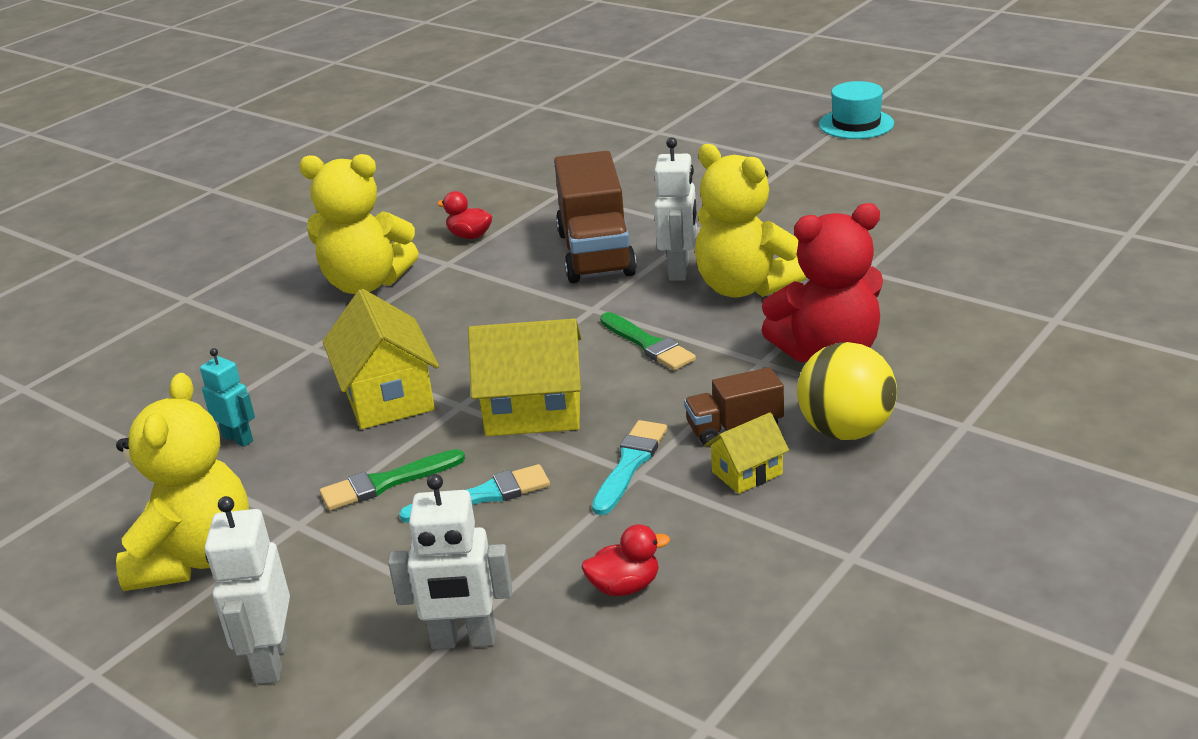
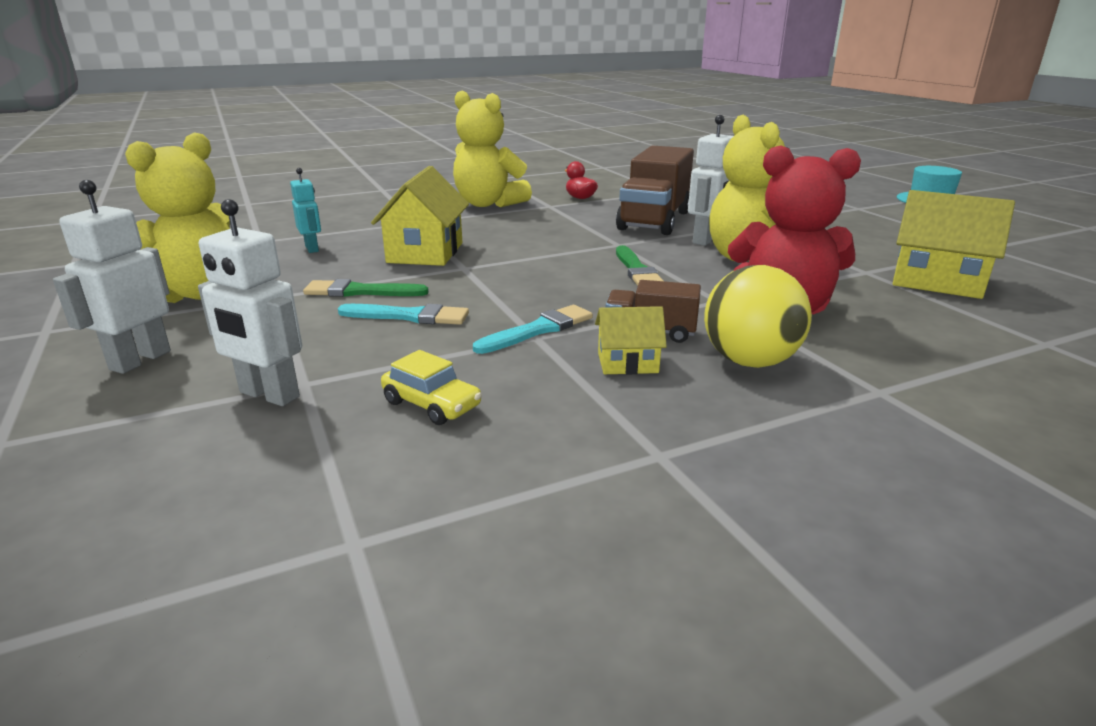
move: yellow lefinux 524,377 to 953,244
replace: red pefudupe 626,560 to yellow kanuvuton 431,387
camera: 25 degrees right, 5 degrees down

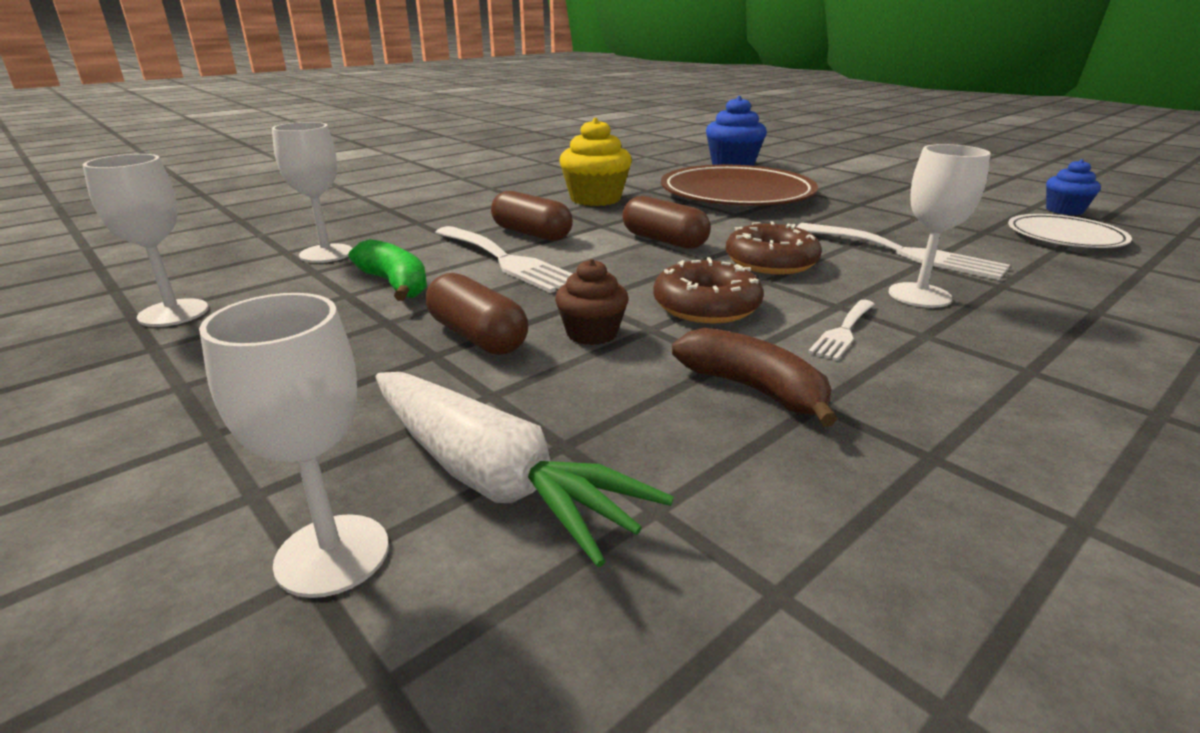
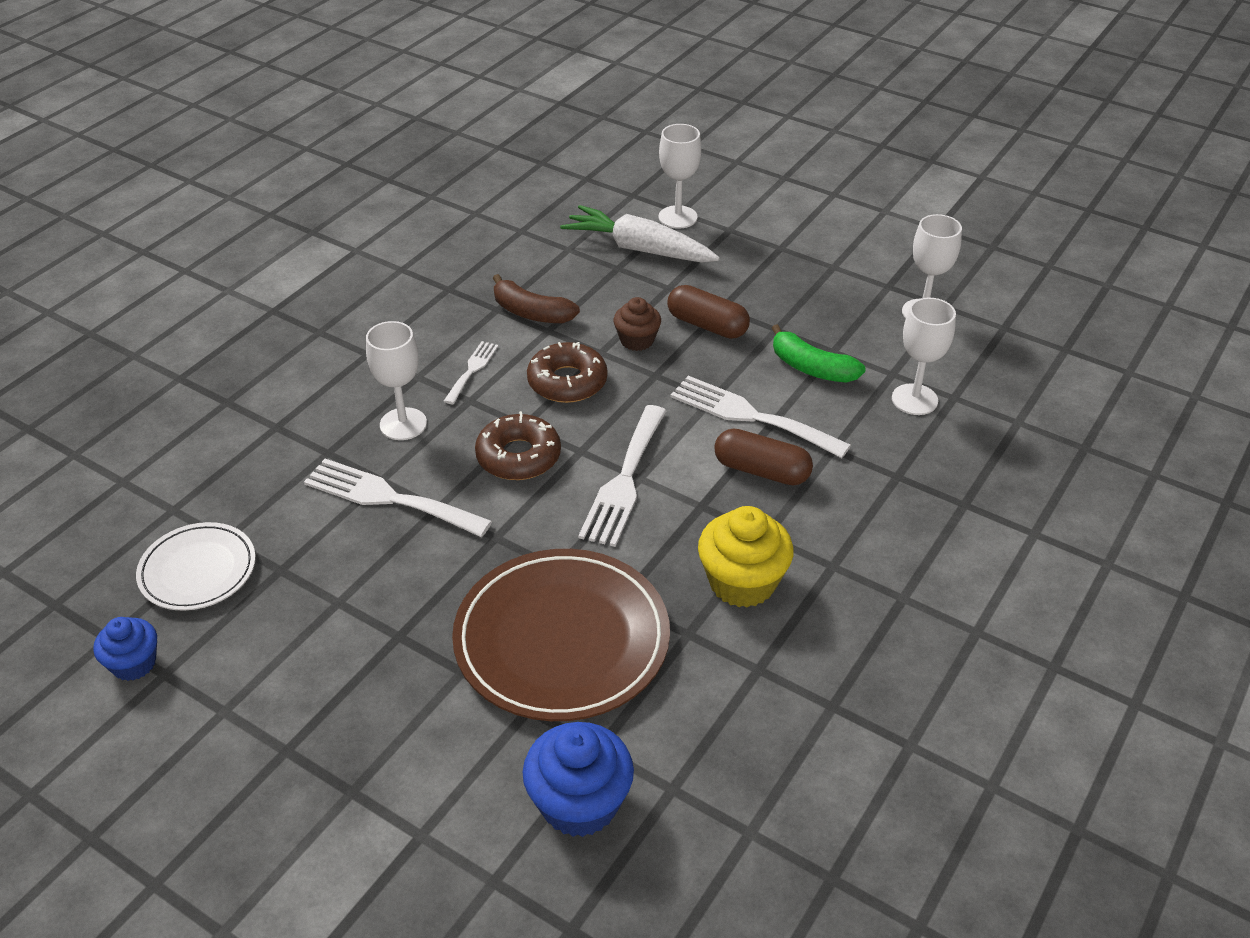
replace: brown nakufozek 666,222 to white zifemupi 622,476
camera: 165 degrees right, 15 degrees up

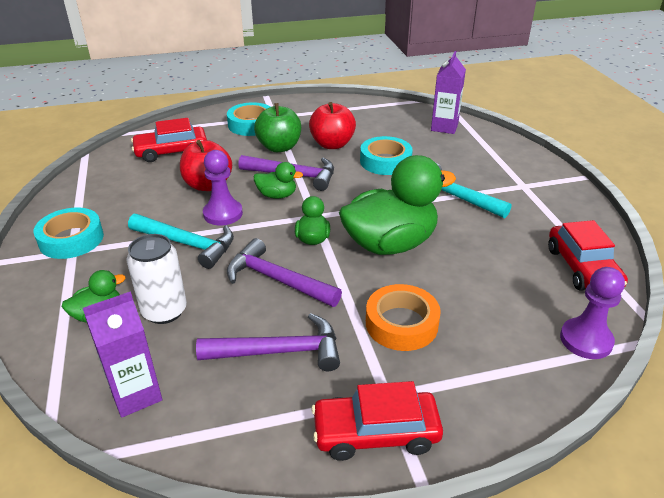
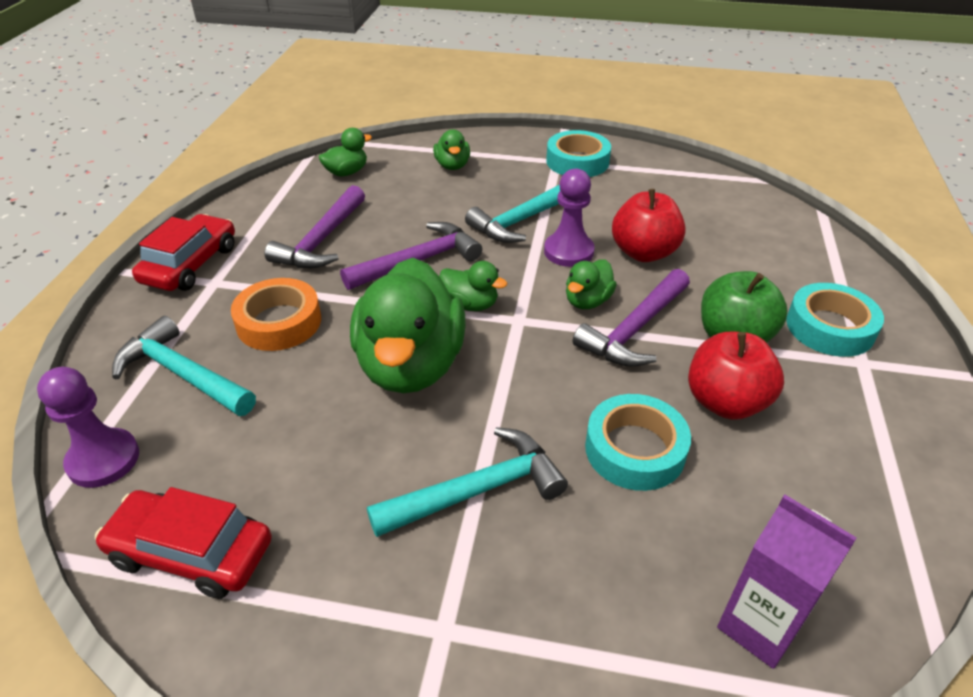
delete: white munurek 157,279; red kanuvuton 169,140
insert: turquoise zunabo 184,366
replace: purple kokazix 122,355 to green pefudupe 345,152
camera: 115 degrees right, 5 degrees up

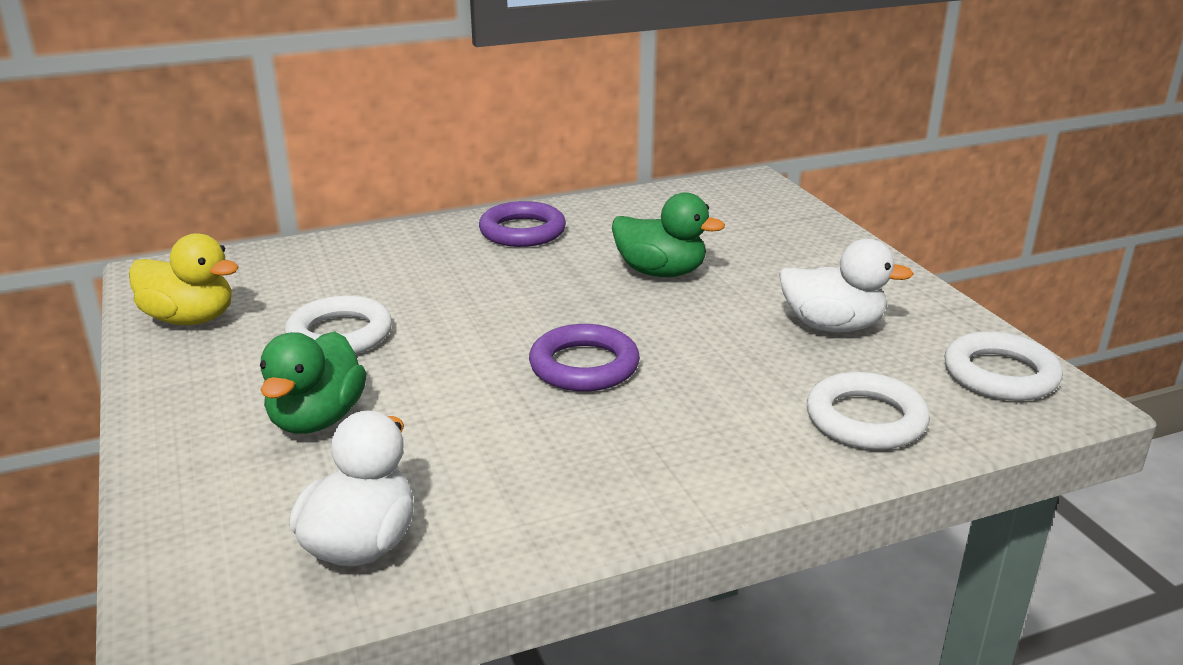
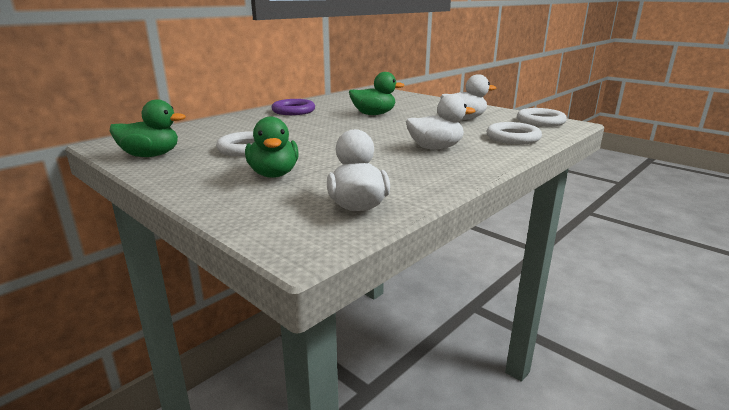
delete: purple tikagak 584,357
insert: white pefudupe 440,122
recolor: yellow pefudupe 184,279 to green pefudupe 148,128
camera: 25 degrees left, 5 degrees down

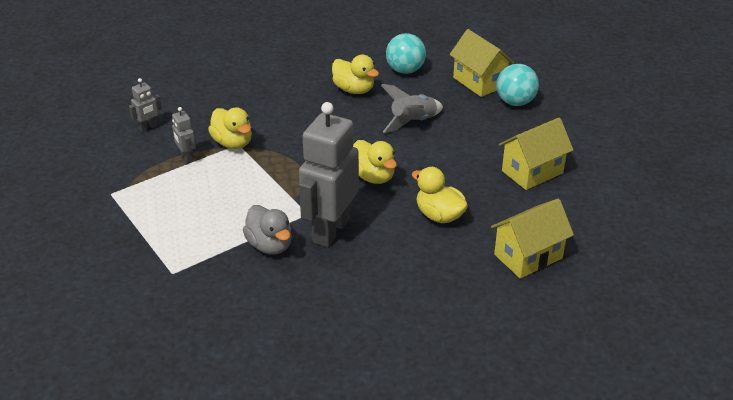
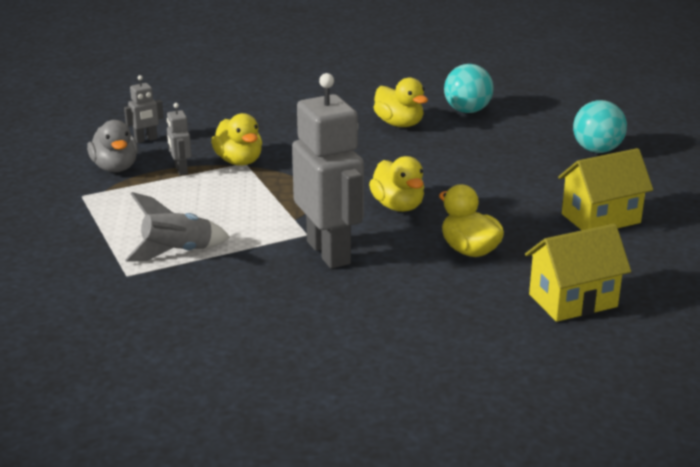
delete: yellow lefinux 482,63
move: grey pefudupe 267,230 to 112,146; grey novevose 412,108 to 177,227
rotate: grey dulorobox 329,174 = 328,171 120 degrees clockwise
camera: 10 degrees right, 10 degrees down

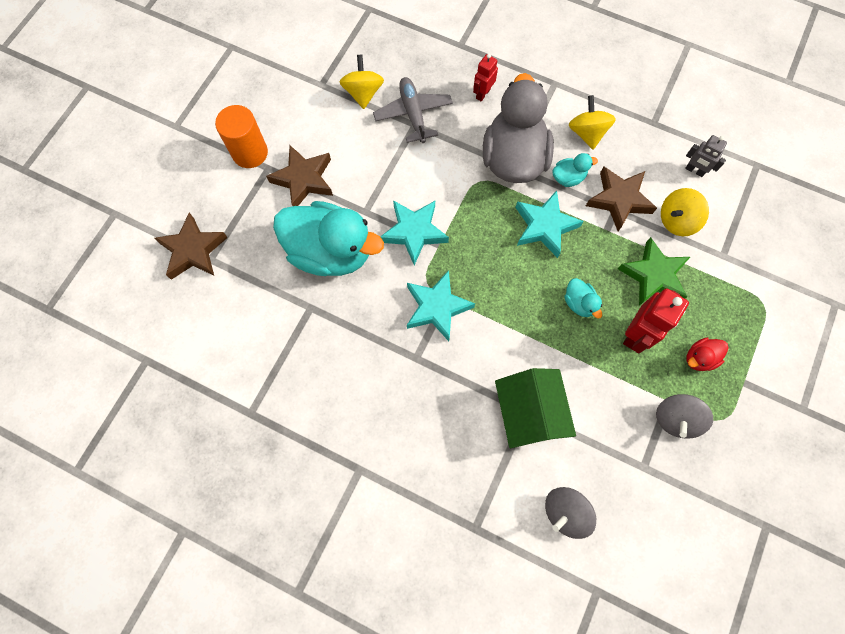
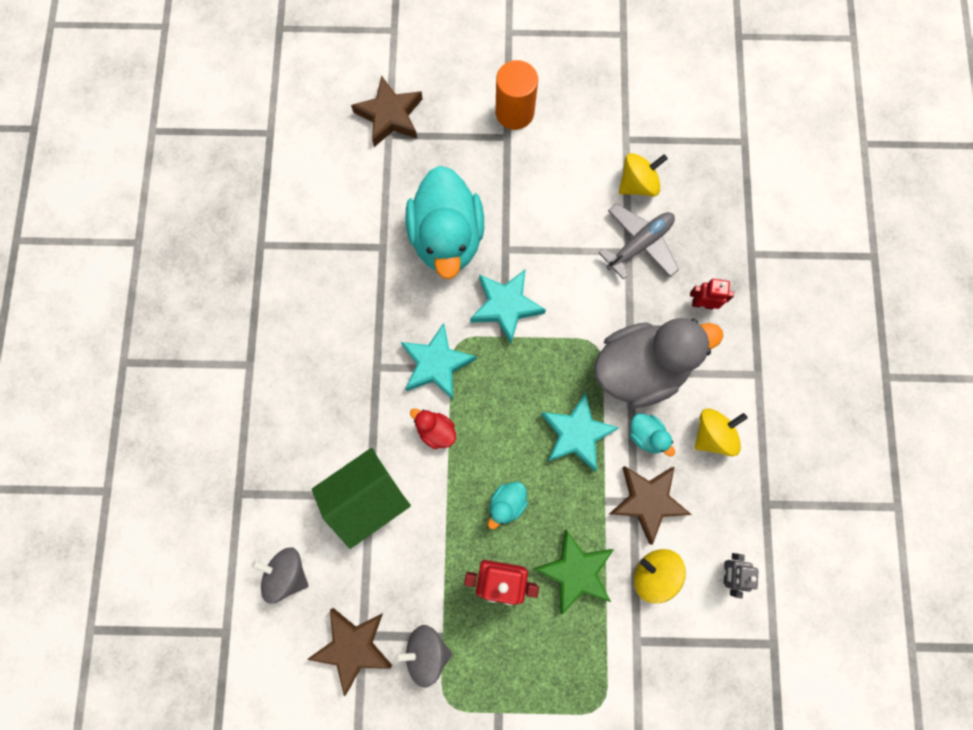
move: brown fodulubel 299,176 to 349,652; red pefudupe 707,354 to 433,428
camera: 65 degrees right, 5 degrees up

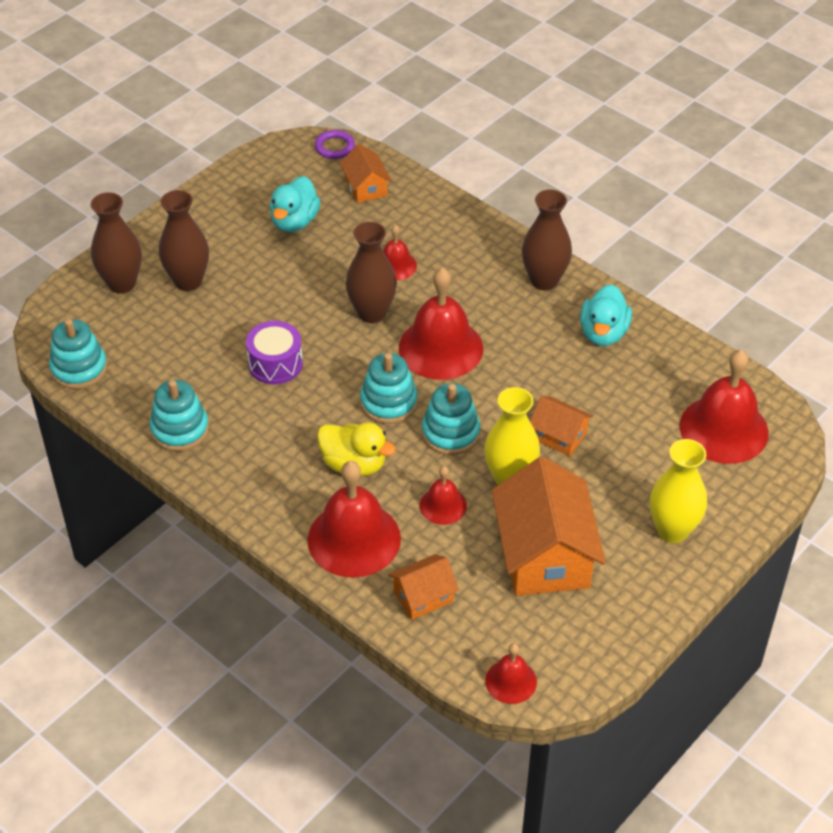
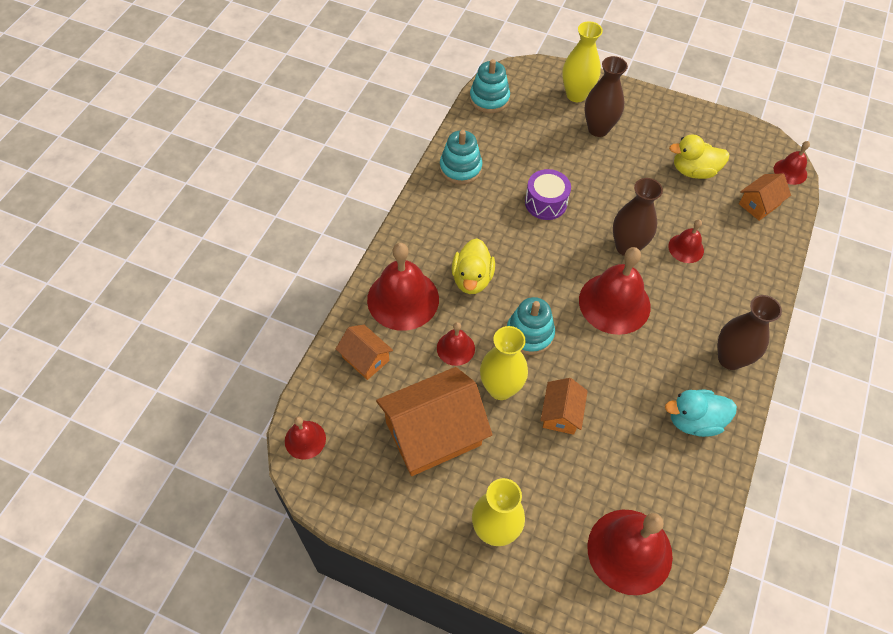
delete: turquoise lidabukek 388,388
replace: purple tikagak 335,144 to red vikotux 792,163
recolor: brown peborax 116,242 to yellow peborax 582,61; turquoise pefudupe 295,204 to yellow pefudupe 699,156
camera: 70 degrees right, 10 degrees up

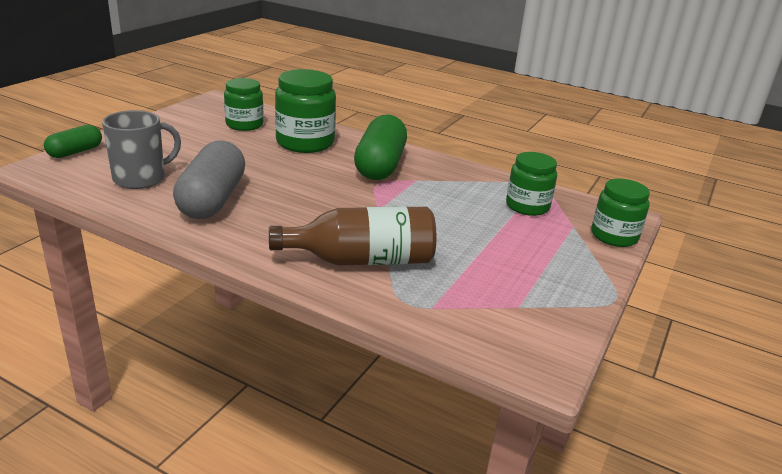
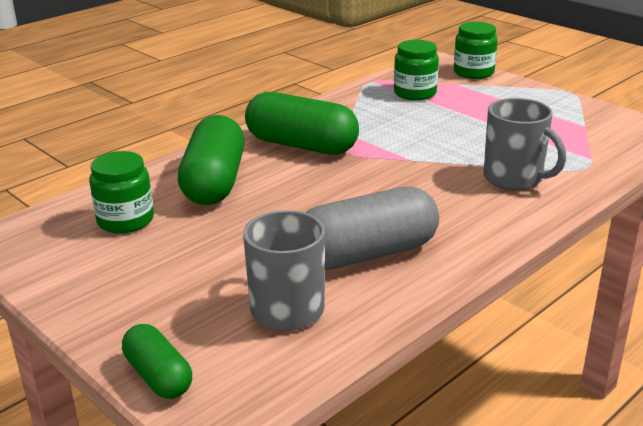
replace: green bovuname 305,111 to green nakufozek 211,160; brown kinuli 352,236 to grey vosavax 524,144
rotate: grey nakufozek 209,179 = 372,228 45 degrees counterclockwise
camera: 70 degrees left, 0 degrees up

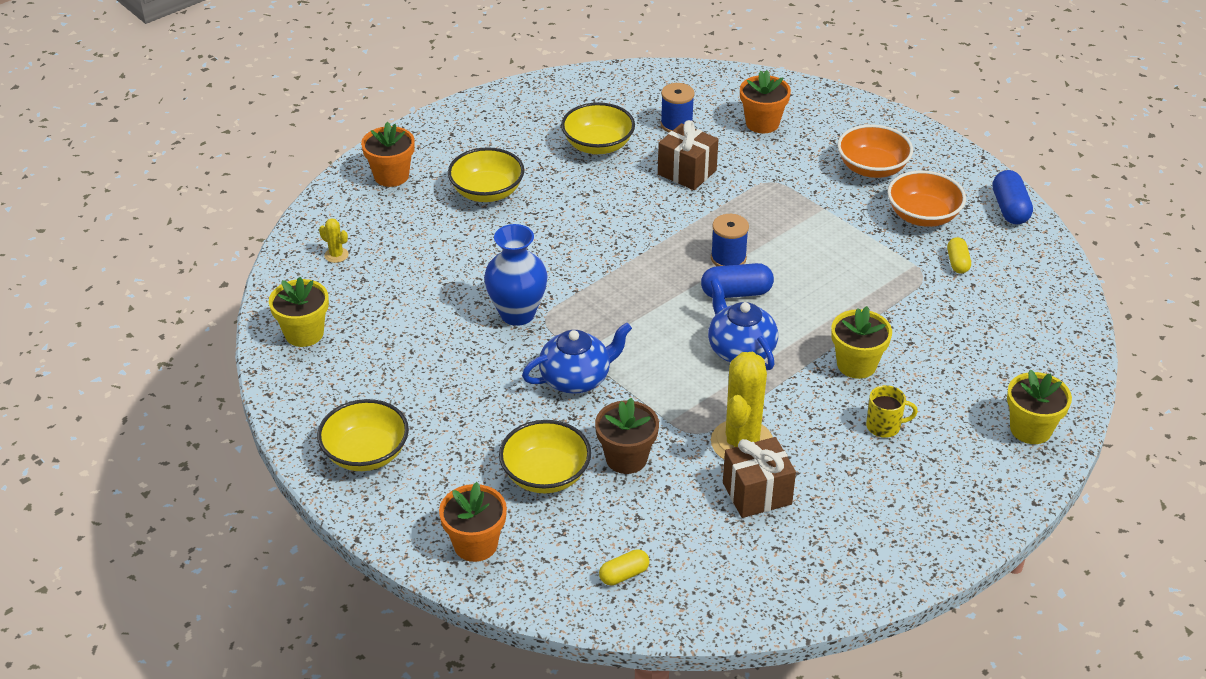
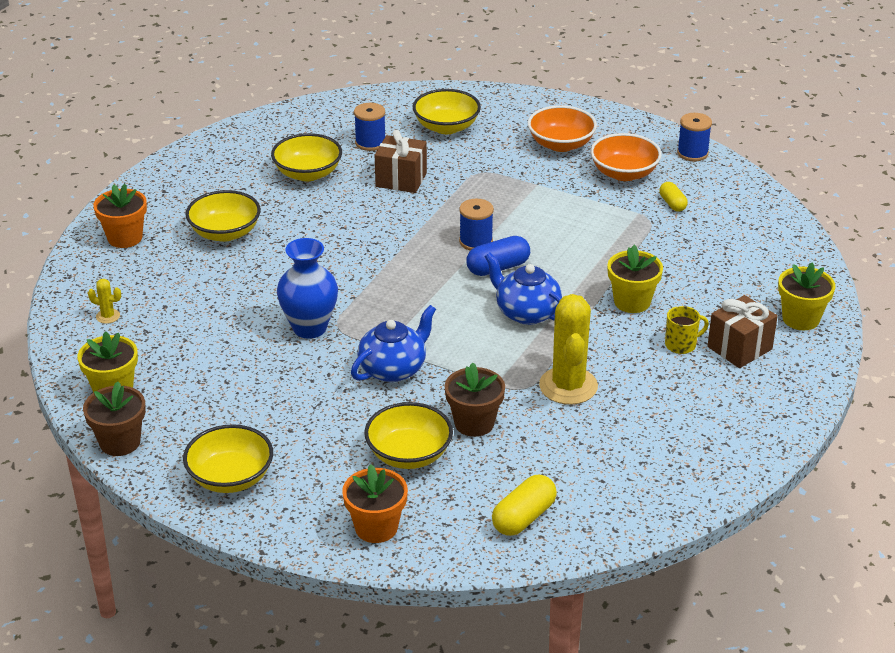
insert: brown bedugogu 114,418
move: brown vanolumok 759,477 to 742,331
replace: orange bedugogu 765,101 to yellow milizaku 447,111; blue nakufozek 1013,197 to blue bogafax 694,137
resize: yellow nakufozek 624,567 = 524,505 x1.59
camera: 20 degrees left, 5 degrees down

